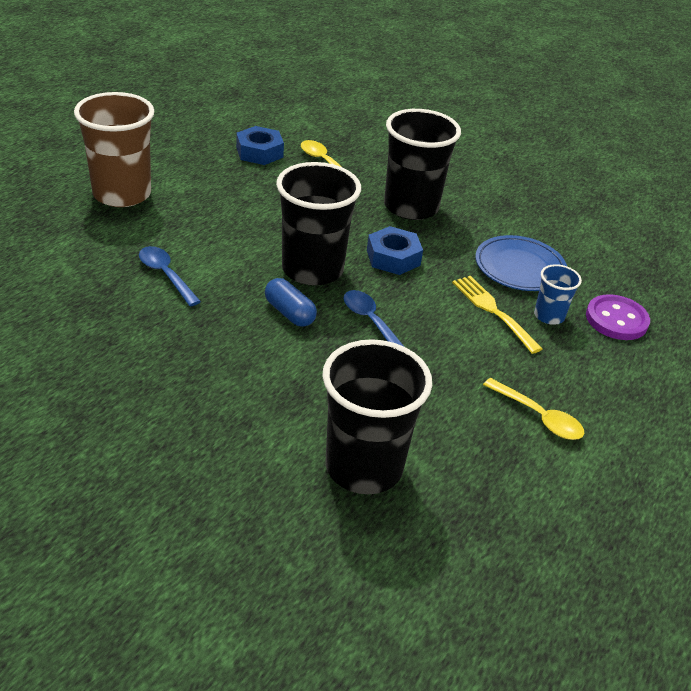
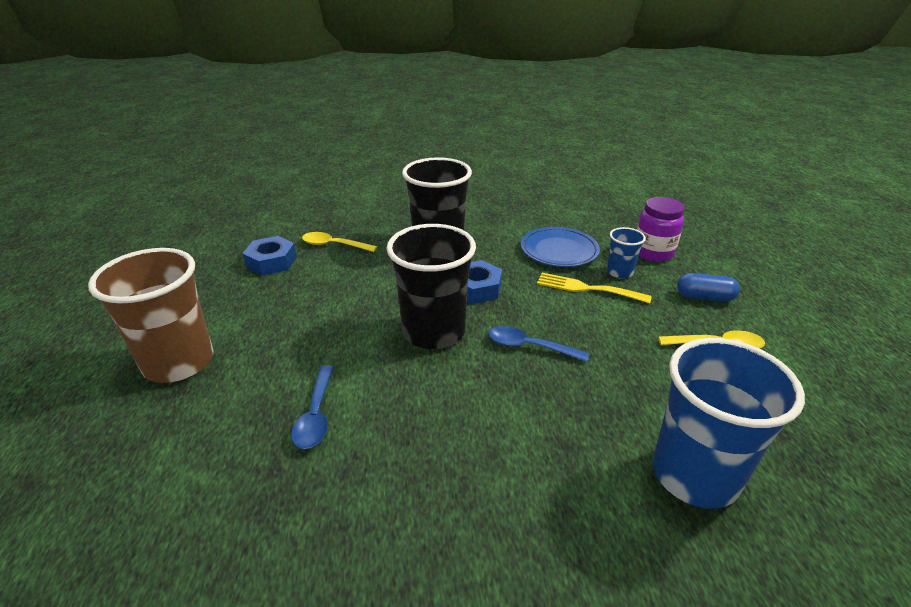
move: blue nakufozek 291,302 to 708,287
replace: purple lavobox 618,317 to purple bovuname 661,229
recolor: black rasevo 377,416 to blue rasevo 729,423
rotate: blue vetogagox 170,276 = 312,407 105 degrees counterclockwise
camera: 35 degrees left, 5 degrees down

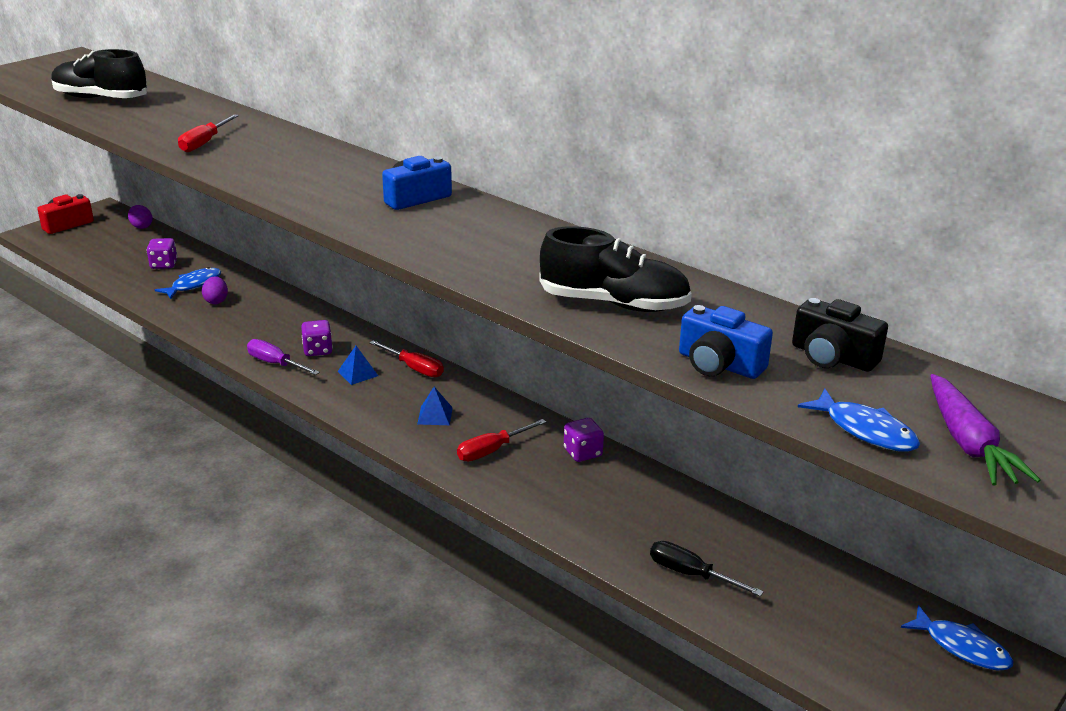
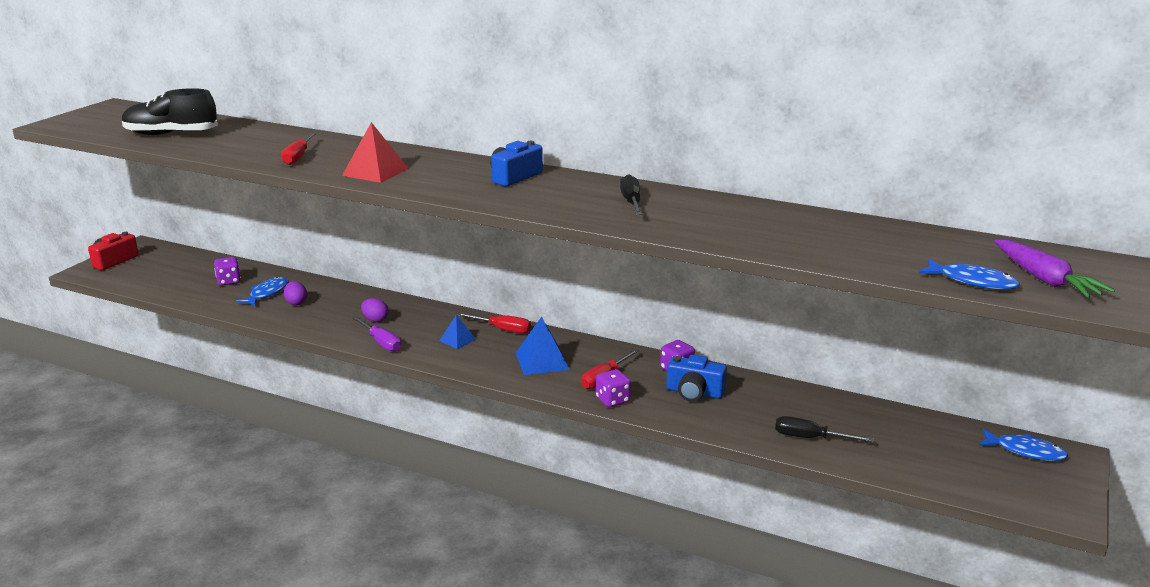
delete: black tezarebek 615,269; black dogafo 840,335
insert: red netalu 375,152; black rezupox 631,194
move: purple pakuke 140,217 to 375,310; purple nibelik 317,338 to 613,388; blue dogafo 726,342 to 696,378
rotate: purple rezupox 283,357 = 377,334 150 degrees counterclockwise
resize: blue netalu 435,406 = 543,346 x1.68
camera: 15 degrees left, 5 degrees down

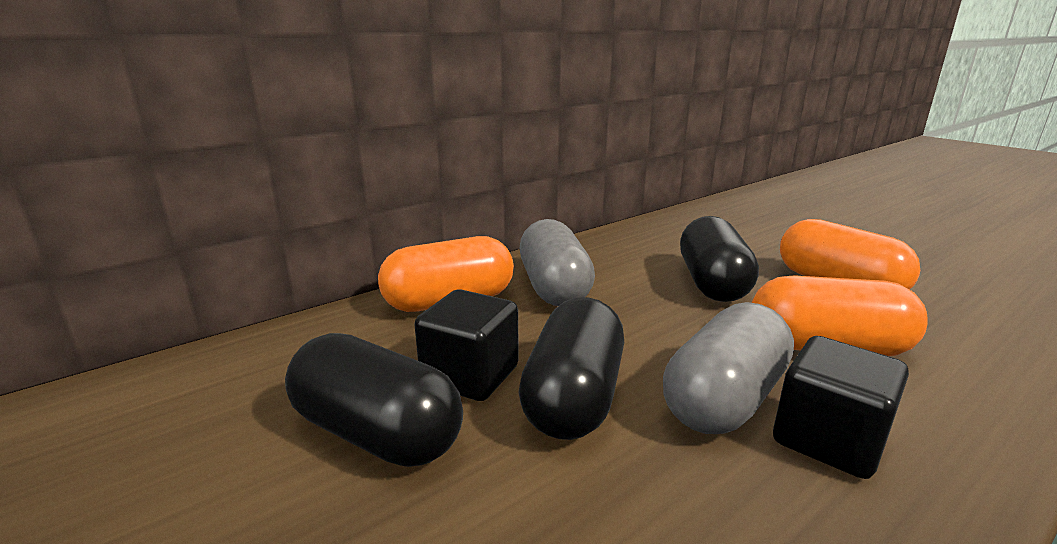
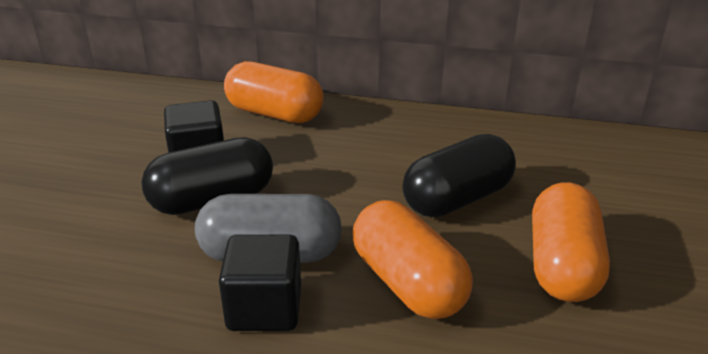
delete: black nakufozek 374,400; grey nakufozek 557,262
camera: 50 degrees right, 10 degrees up

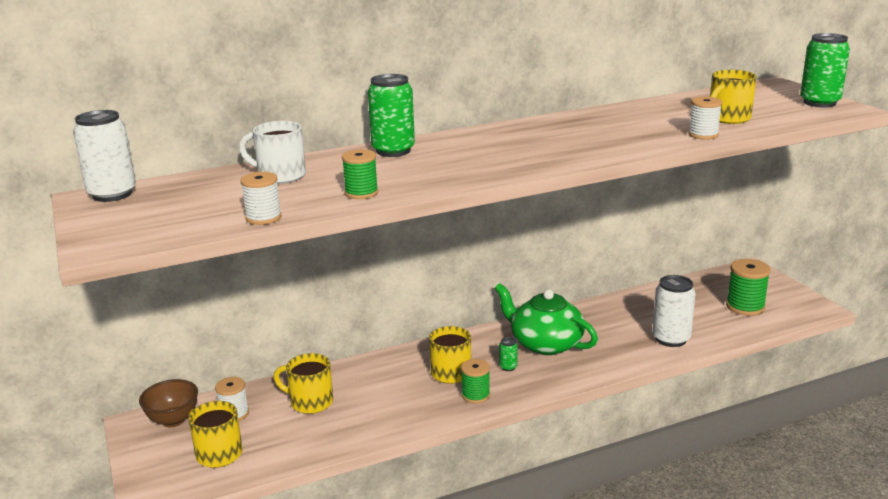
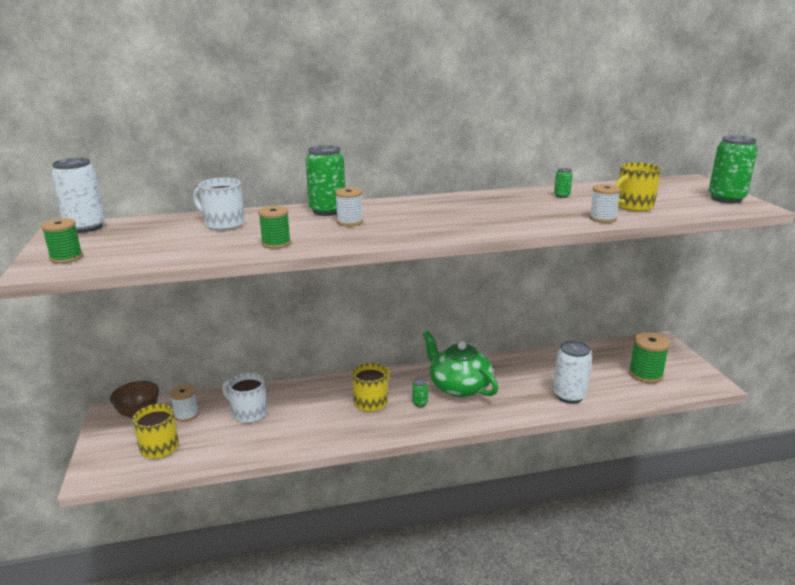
insert: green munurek 563,183
move: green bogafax 475,381 to 62,241; white bogafax 261,198 to 349,206
recolor: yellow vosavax 303,383 to white vosavax 245,398
camera: 10 degrees right, 0 degrees up

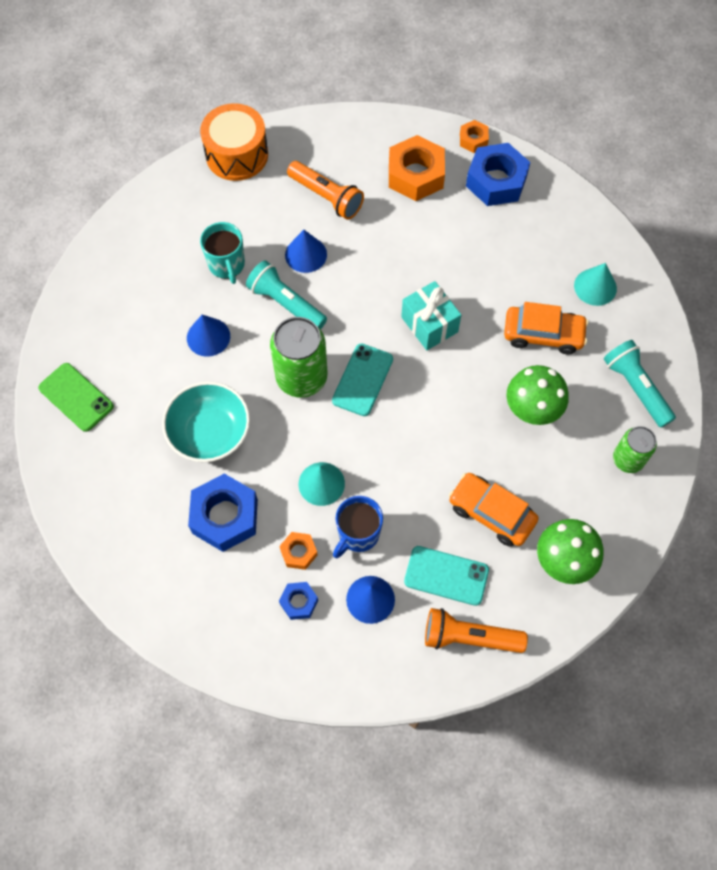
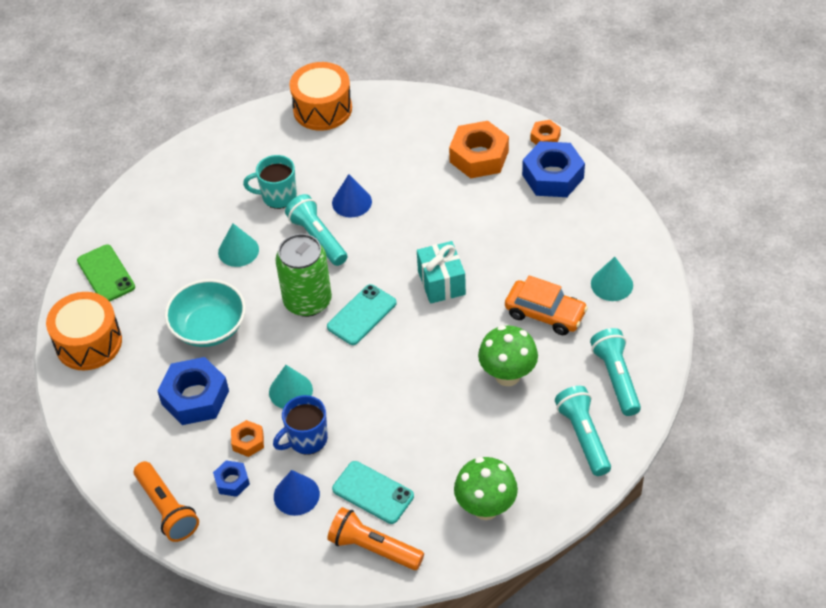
delete: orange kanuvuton 494,510
insert: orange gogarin 84,331
move: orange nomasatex 325,190 to 166,501
replace: green munurek 635,449 to turquoise nomasatex 583,431
recolor: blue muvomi 208,336 to turquoise muvomi 238,245
rotate: turquoise vosavax 222,253 = 270,182 90 degrees clockwise
camera: 20 degrees right, 15 degrees down

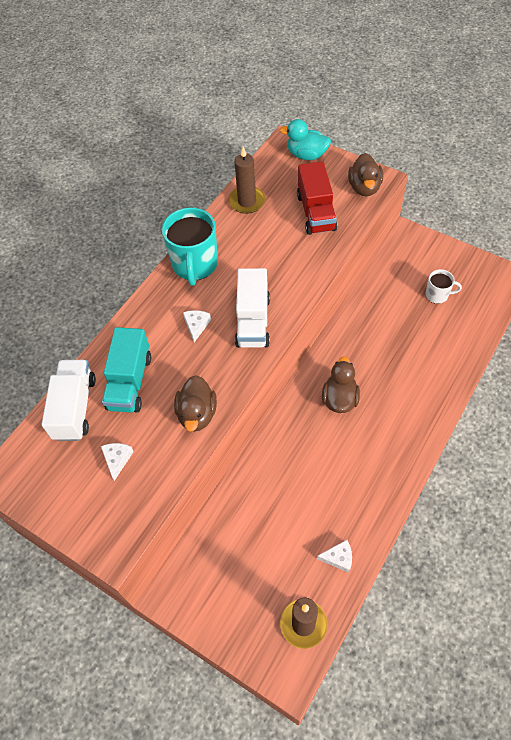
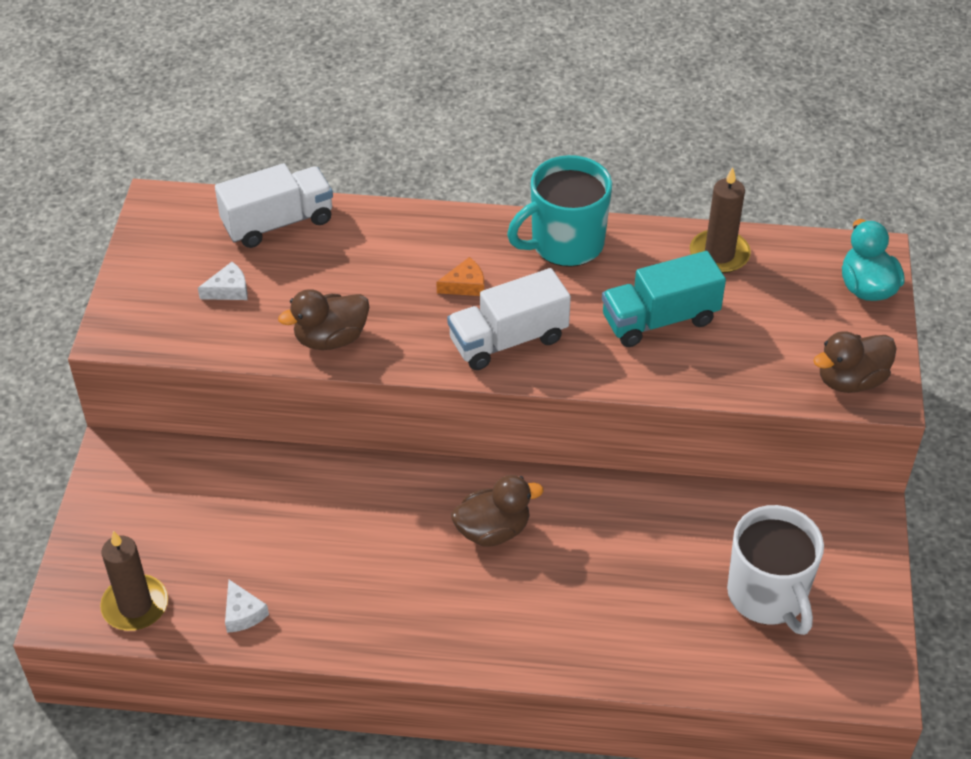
delete: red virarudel 317,198
move: turquoise virarudel 126,370 to 664,299
recolor: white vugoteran 197,326 to orange vugoteran 460,276
resize: white vosavax 443,286 = 775,570 x1.92
camera: 60 degrees right, 10 degrees down

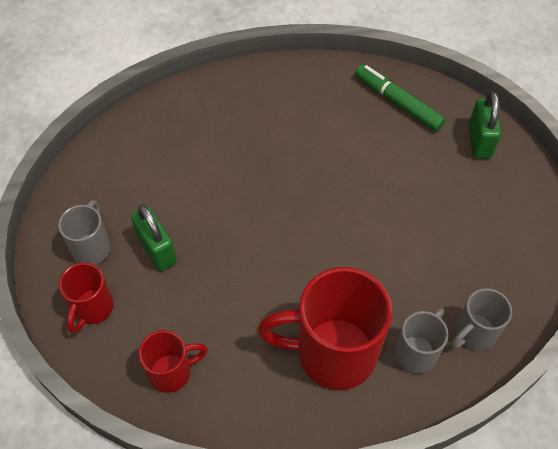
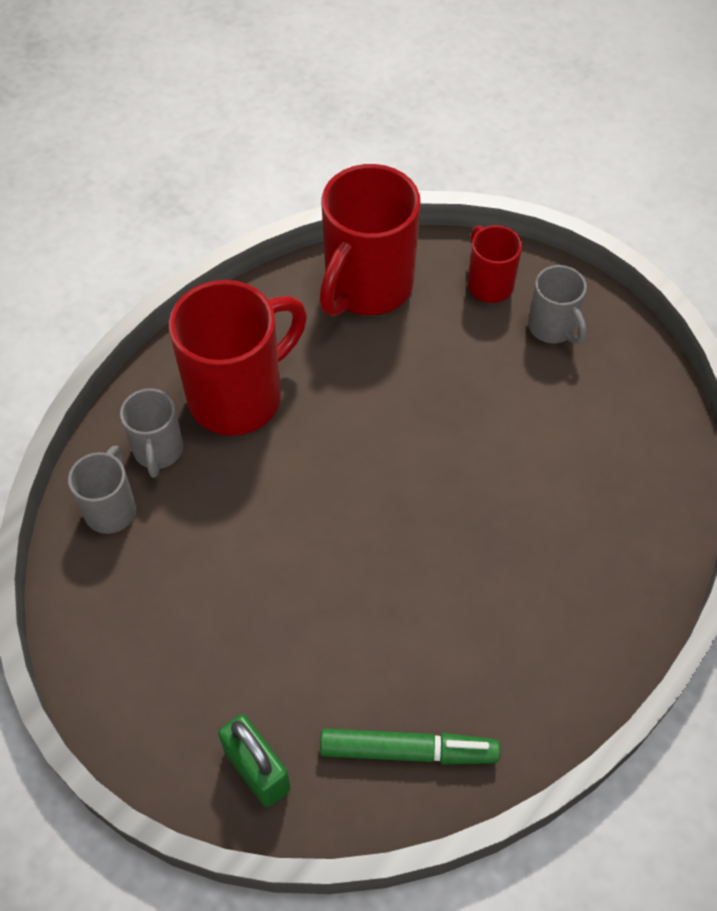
delete: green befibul 154,238
resize: red vosavax 173,361 = 370,240 x1.89
camera: 140 degrees right, 0 degrees up

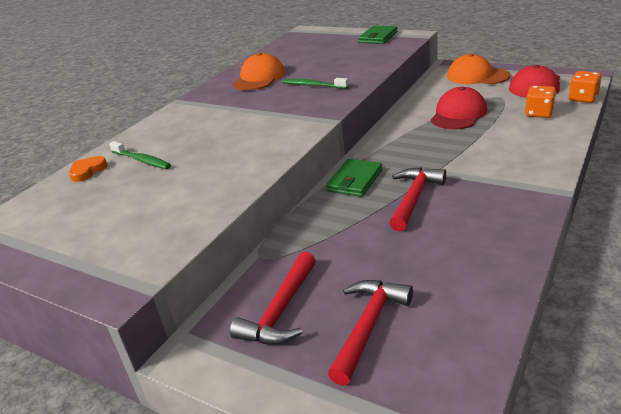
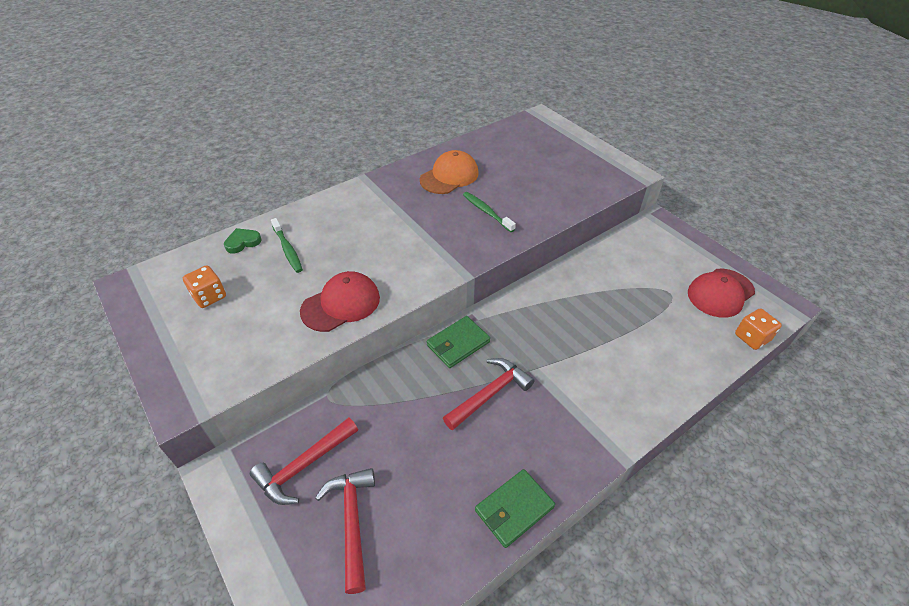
delete: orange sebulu 478,68
move: orange nibelik 540,102 to 204,286; red sebulu 459,108 to 340,301; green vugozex 378,35 to 515,508
recolor: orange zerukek 88,169 to green zerukek 243,240
rotate: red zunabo 370,333 = 345,531 60 degrees counterclockwise
camera: 20 degrees right, 15 degrees up

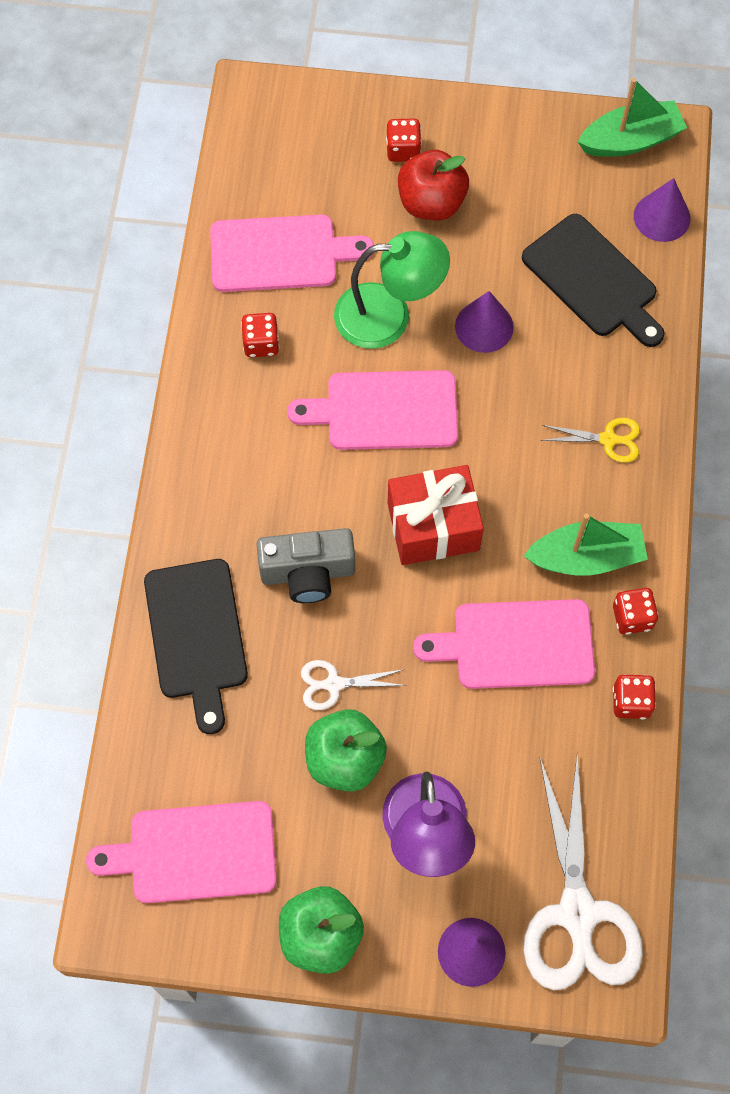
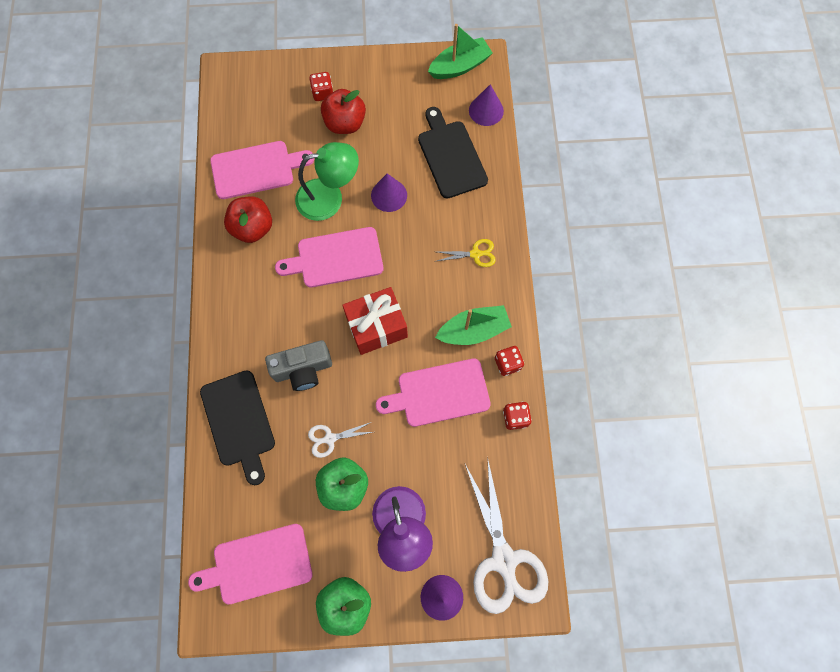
replace: red nibelik 260,335 to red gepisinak 248,219
rotate: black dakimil 593,280 = 453,152 150 degrees counterclockwise
camera: 10 degrees left, 5 degrees up

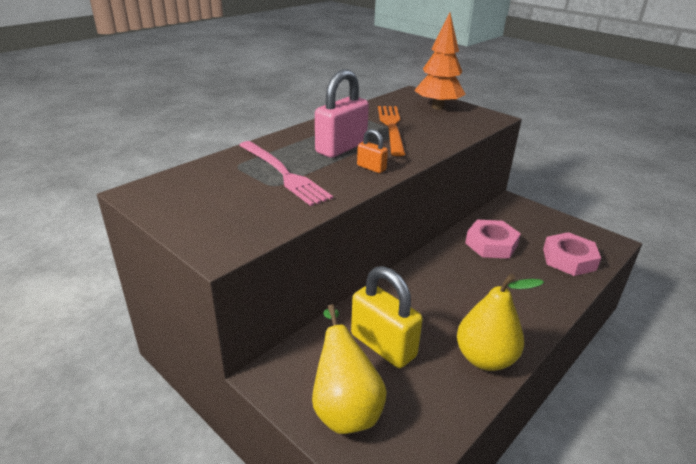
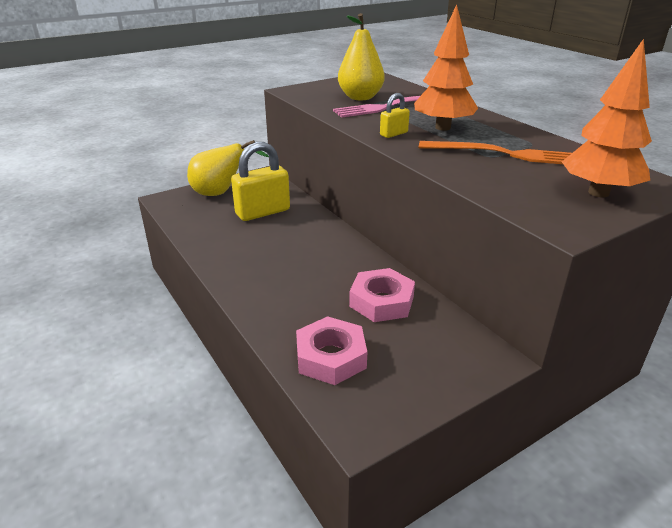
move: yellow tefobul 500,322 to 361,56
replace: pink befibul 342,113 to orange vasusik 446,68
recolor: orange befibul 372,151 to yellow befibul 395,115
camera: 105 degrees right, 0 degrees up

